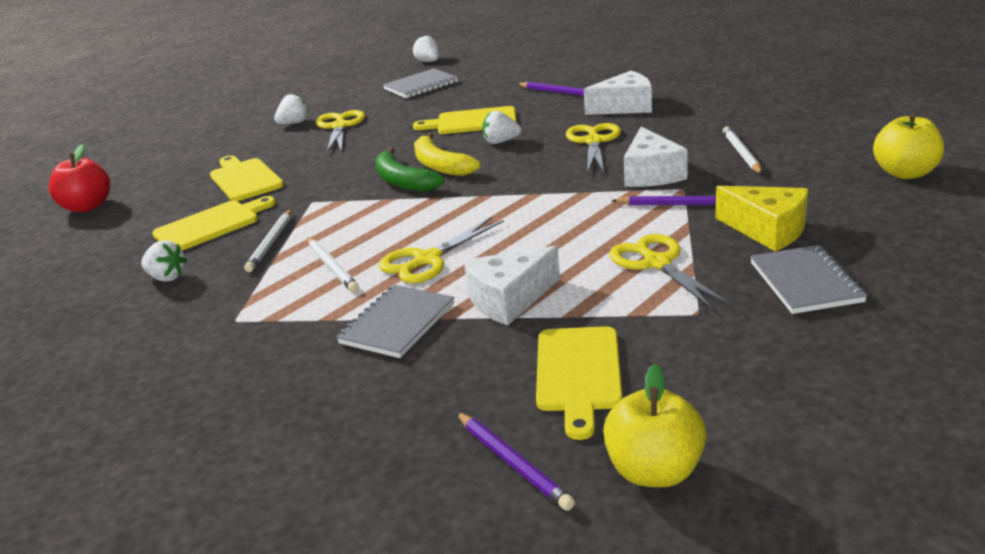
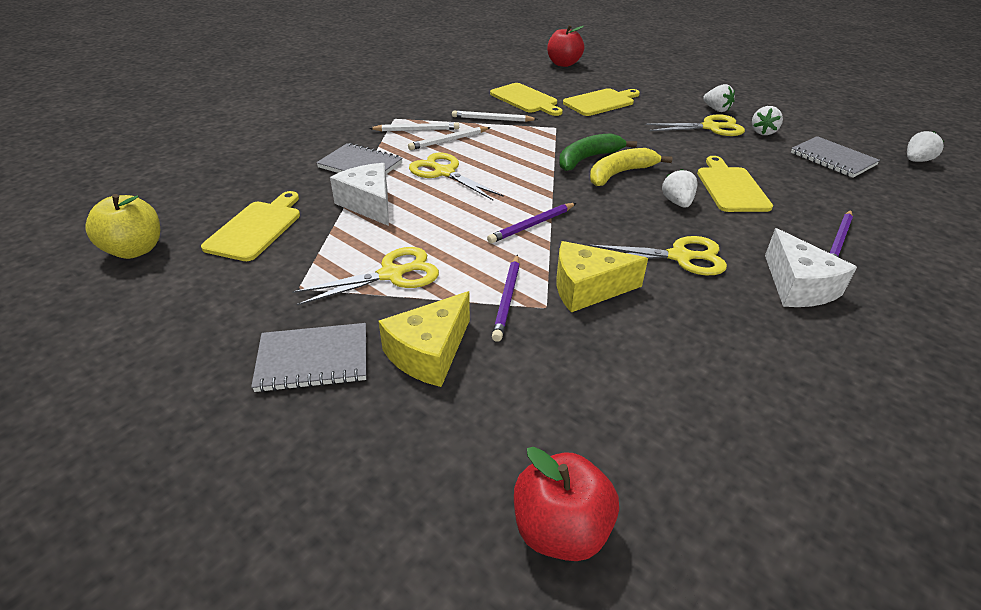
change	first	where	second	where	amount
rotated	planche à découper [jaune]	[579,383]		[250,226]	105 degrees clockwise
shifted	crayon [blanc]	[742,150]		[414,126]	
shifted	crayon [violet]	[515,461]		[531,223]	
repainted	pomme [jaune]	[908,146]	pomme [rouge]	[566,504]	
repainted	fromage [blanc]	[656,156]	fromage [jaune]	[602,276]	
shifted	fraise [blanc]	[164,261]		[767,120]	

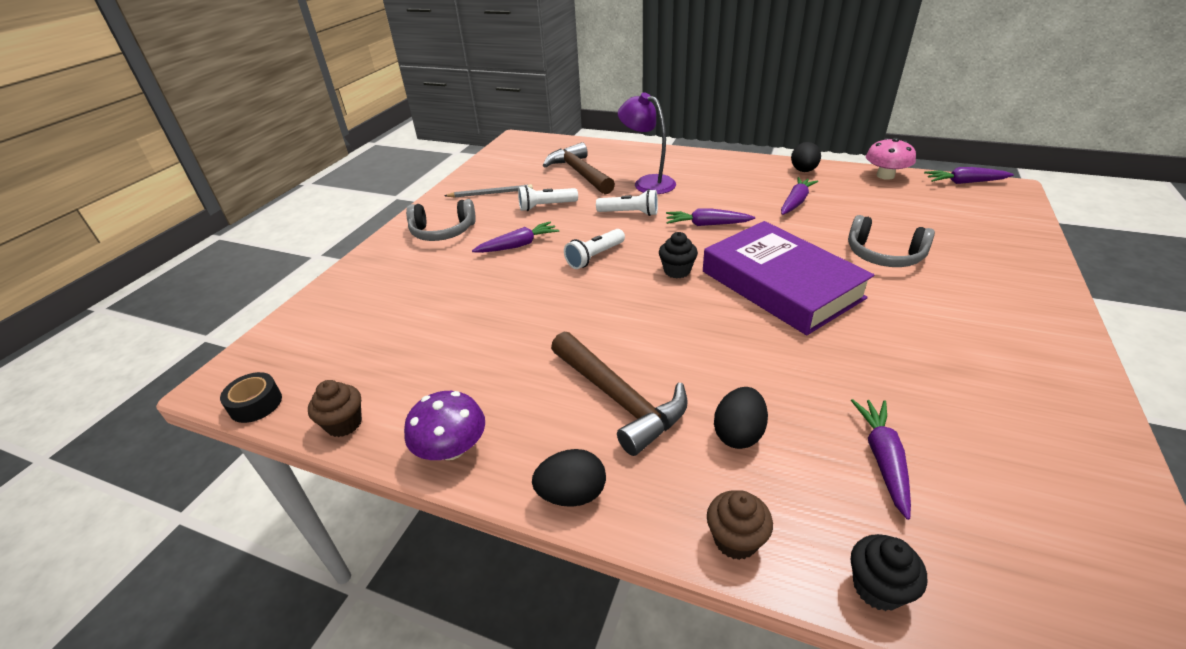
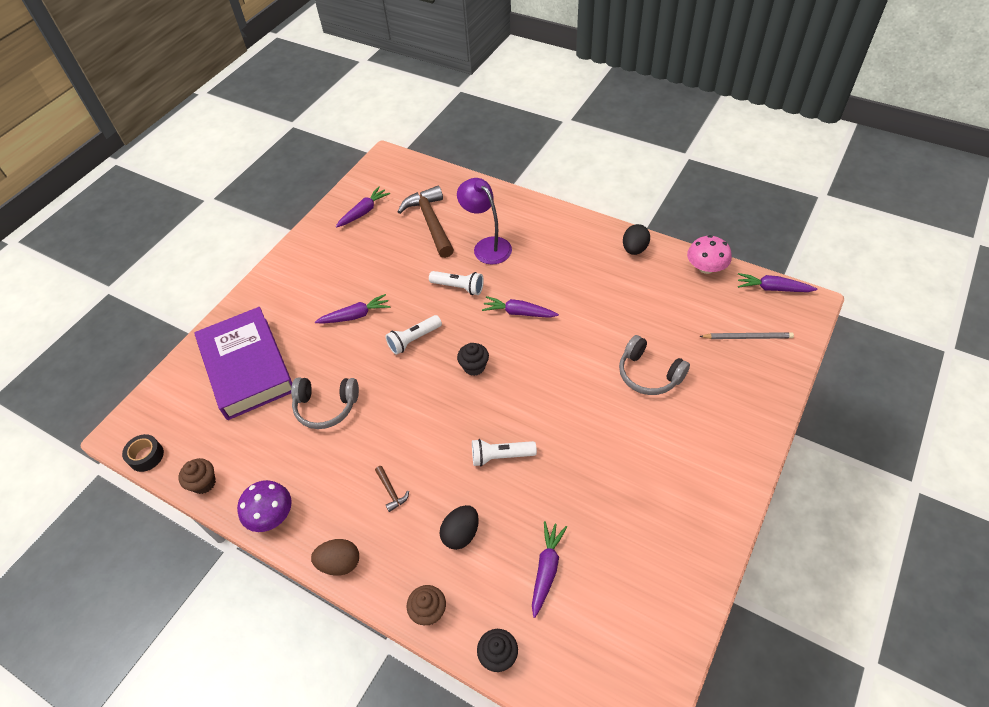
change	first	where	second	where	amount
shifted	livre [violet]	[788,278]		[243,363]	
shifted	casque audio [gris]	[441,220]		[325,403]	
repainted	œuf [noir]	[569,478]	œuf [marron]	[335,557]	
shifted	carotte [violet]	[799,196]		[363,207]	
scaled	marteau [marron]	[619,394]		[392,489]	x0.41
shifted	lampe de poche [blanc]	[548,198]		[504,452]	
shifted	crayon [gris]	[488,190]		[746,335]	

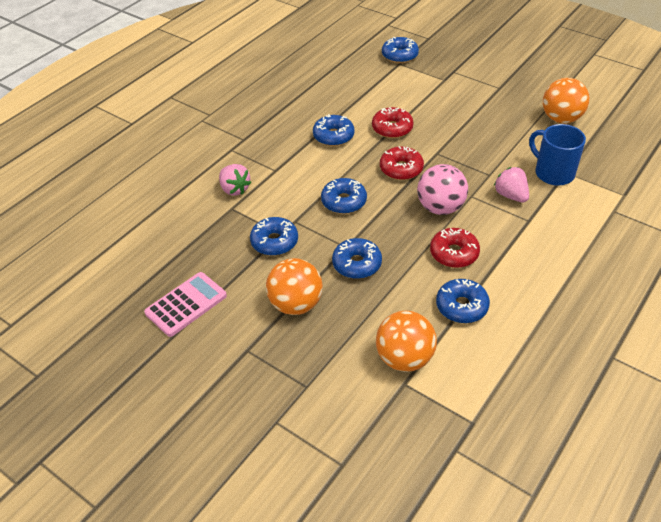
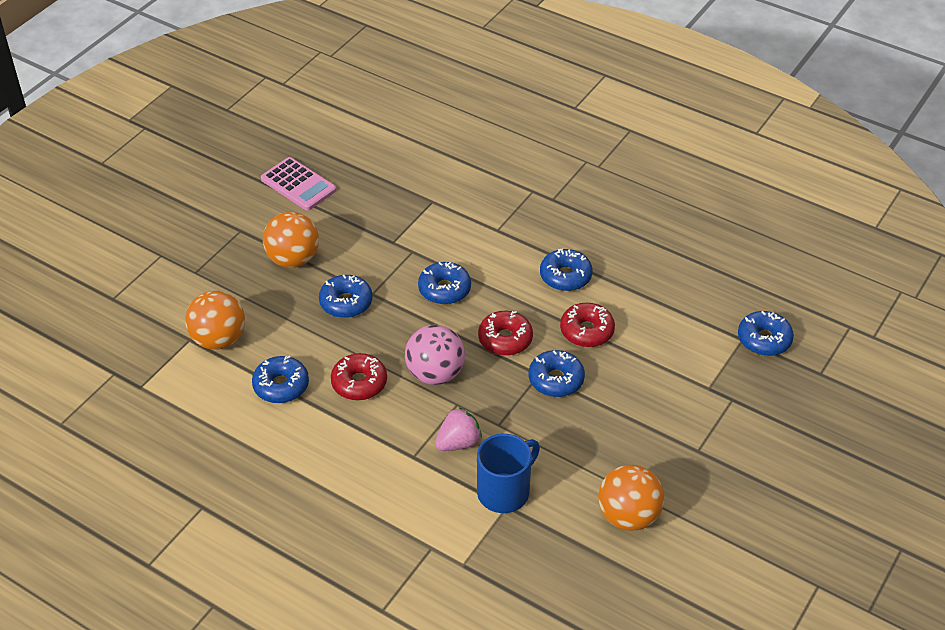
change	first	where	second	where	amount
shifted	beignet [bleu]	[274,236]		[557,373]	
gone	fraise [rose]	[235,179]			

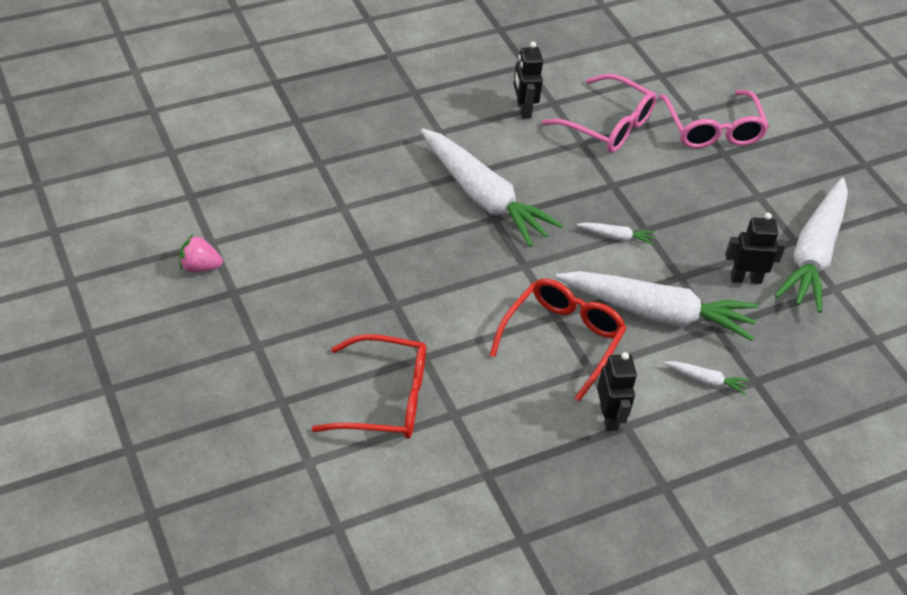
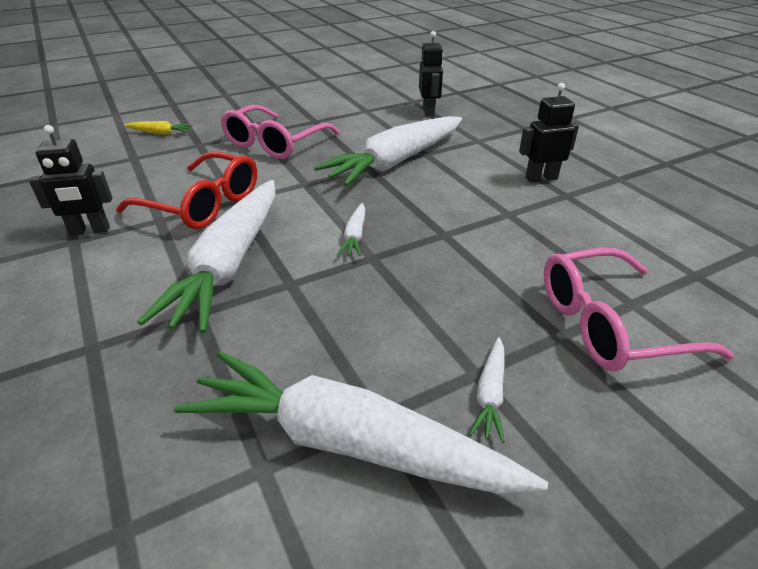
change	first	where	second	where	amount
swapped	lunettes [rouge]	[369,386]	carotte [jaune]	[158,128]	
shifted	lunettes [rose]	[599,113]		[280,132]	
shifted	robot [noir]	[755,248]		[431,74]	
shifted	carotte [blanc]	[706,378]		[487,390]	
gone	fraise [rose]	[201,253]			

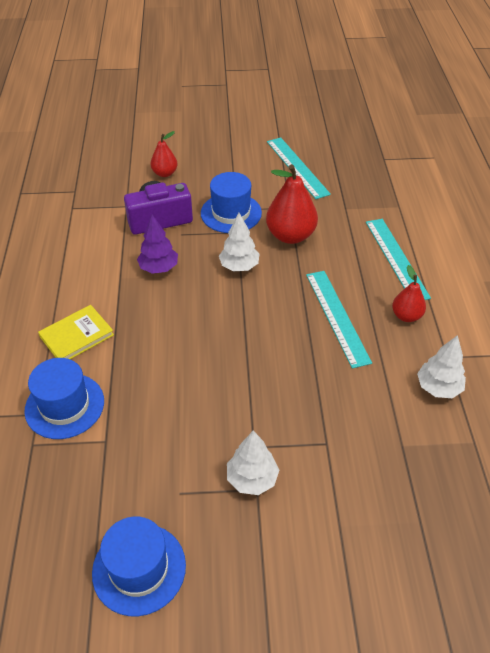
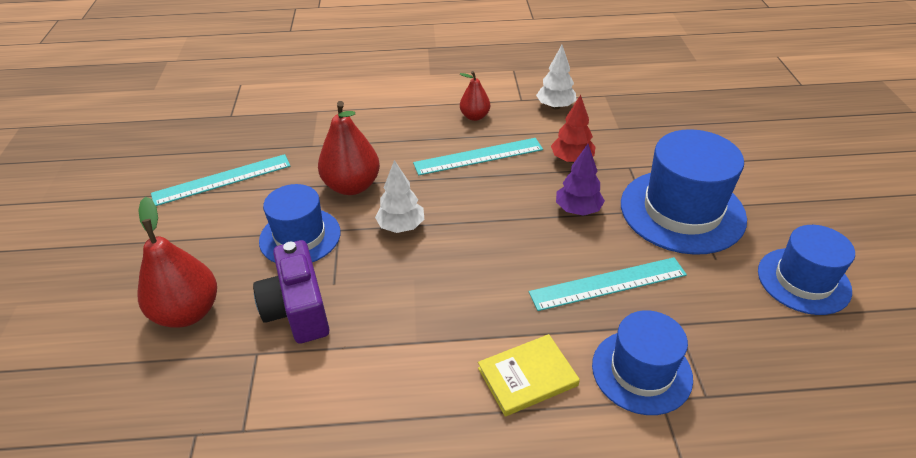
change	first	where	second	where	amount
scaled	poire [rouge]	[163,154]		[177,262]	x1.73
rotated	livre [jaune]	[76,332]		[529,375]	75 degrees counterclockwise
shifted	règle [turquoise]	[398,259]		[608,284]	
new			arbre [rouge]	[573,129]	
shifted	arbre [violet]	[157,244]		[580,180]	
swapped	arbre [blanc]	[253,463]	chapeau [bleu]	[684,192]	

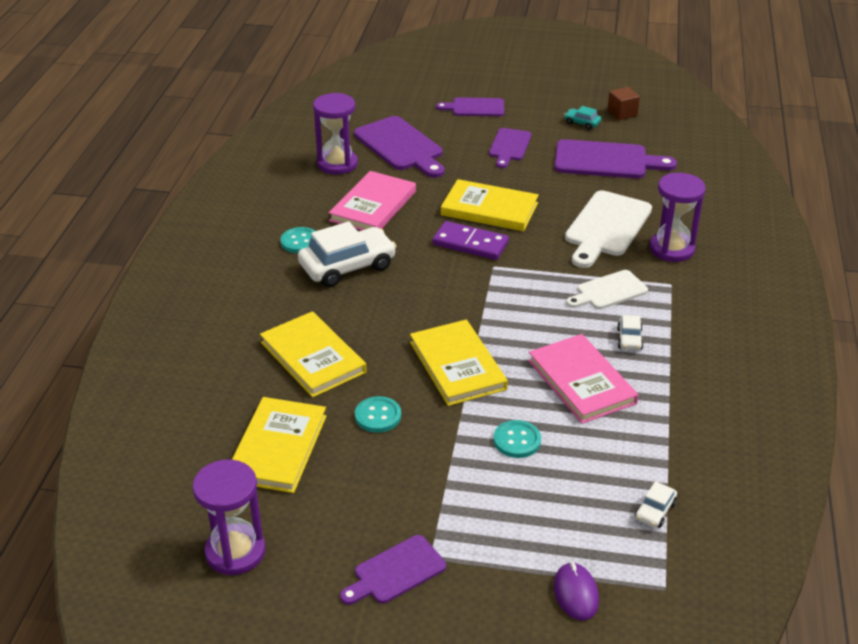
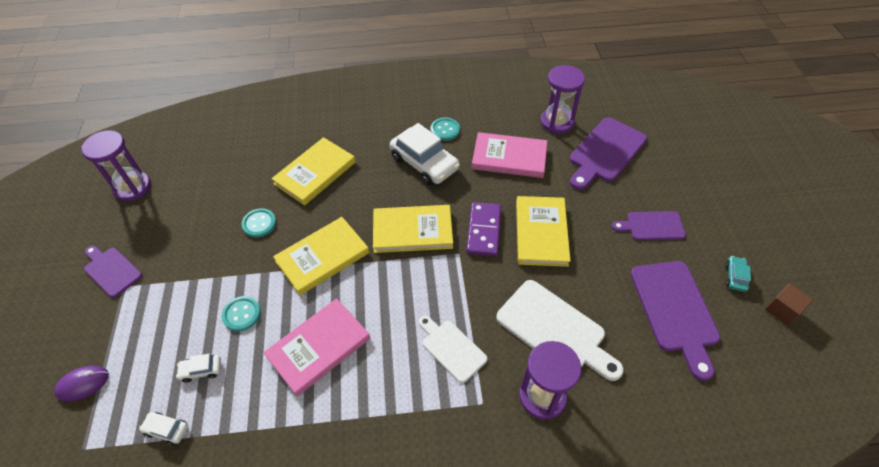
change	first	where	second	where	amount
shifted	voiture [blanc]	[630,332]		[198,368]	
shifted	livre [jaune]	[279,445]		[413,229]	
rotated	planche à découper [blanc]	[608,229]		[560,330]	150 degrees counterclockwise
gone	planche à découper [violet]	[470,106]			

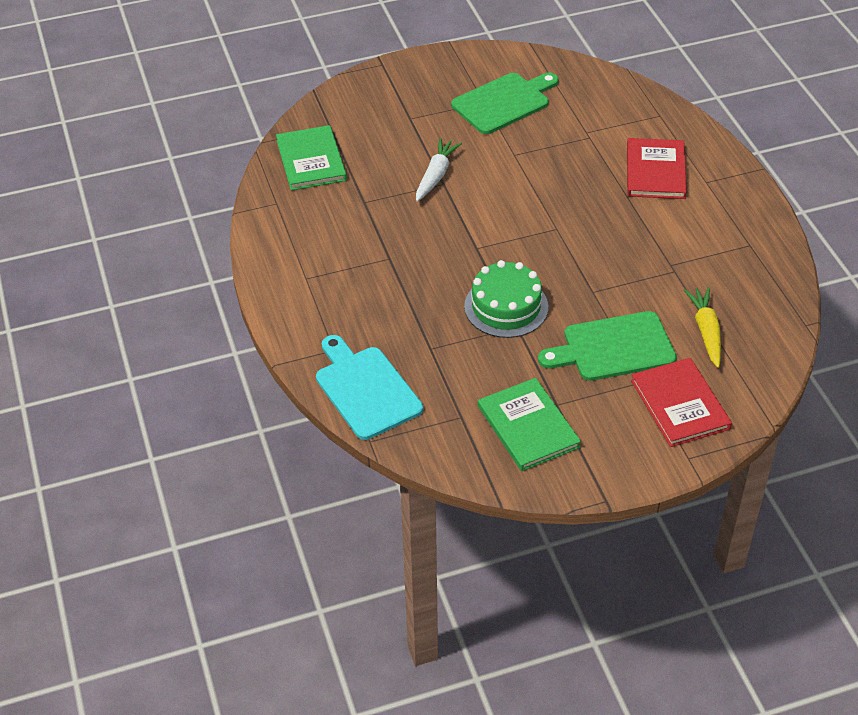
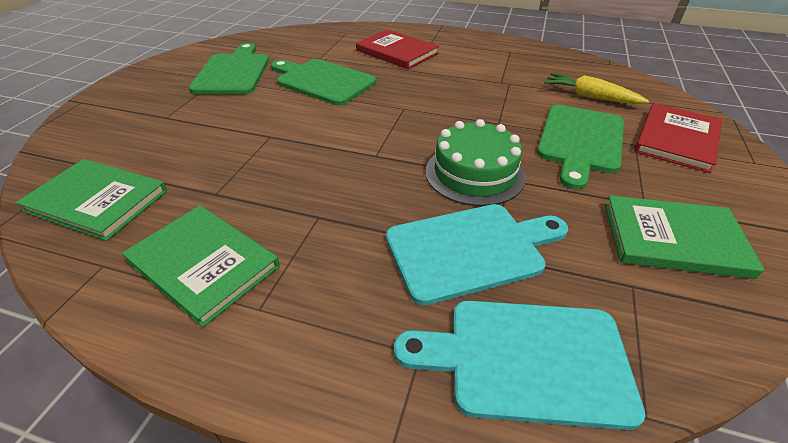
change	first	where	second	where	amount
new			livre [vert]	[201,266]	
new			planche à découper [vert]	[323,82]	
new			planche à découper [turquoise]	[477,254]	
rotated	livre [rouge]	[681,402]		[678,138]	75 degrees counterclockwise
gone	carotte [blanc]	[439,170]			

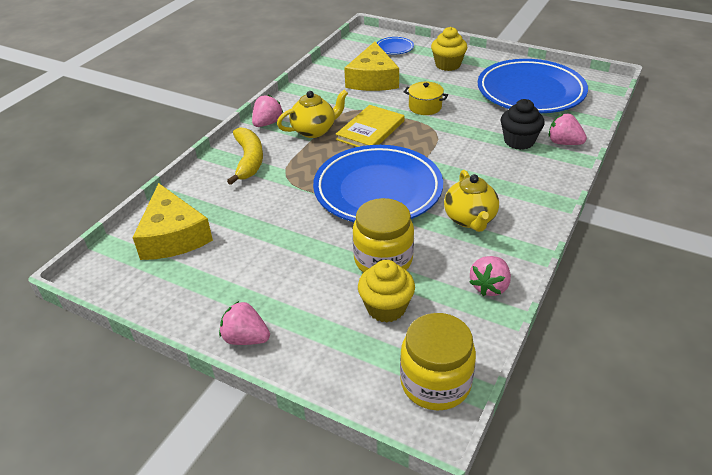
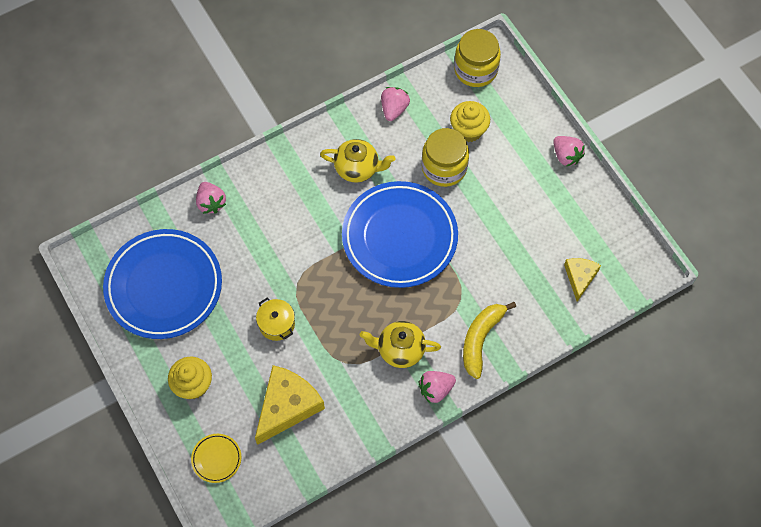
change	first	where	second	where	amount
repainted	assiette [bleu]	[395,46]	assiette [jaune]	[216,458]	
rotated	théière [jaune]	[471,201]		[358,161]	75 degrees clockwise
rotated	fraise [rose]	[490,276]		[395,104]	45 degrees counterclockwise
scaled	fromage [jaune]	[173,221]		[582,280]	x0.58
gone	livre [jaune]	[370,126]			
gone	muffin [noir]	[523,124]			

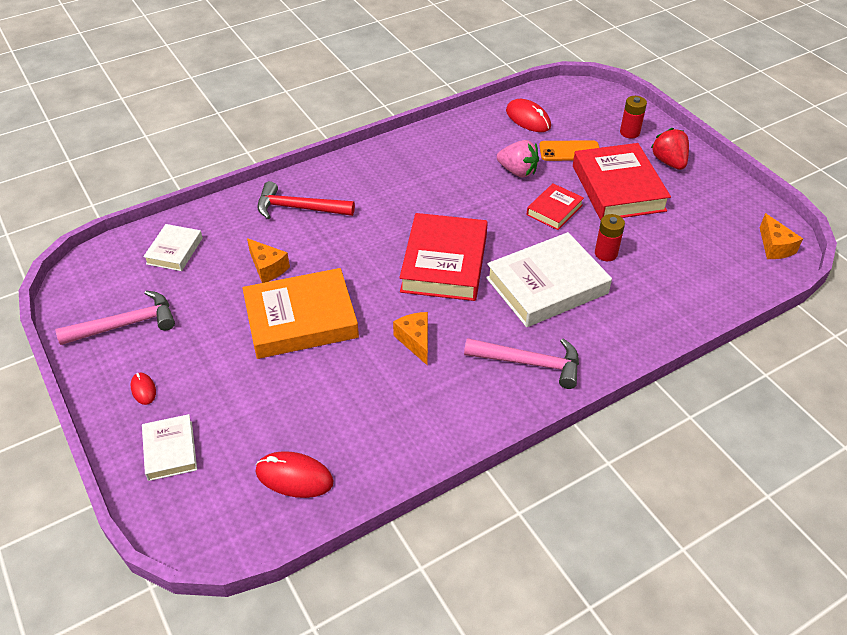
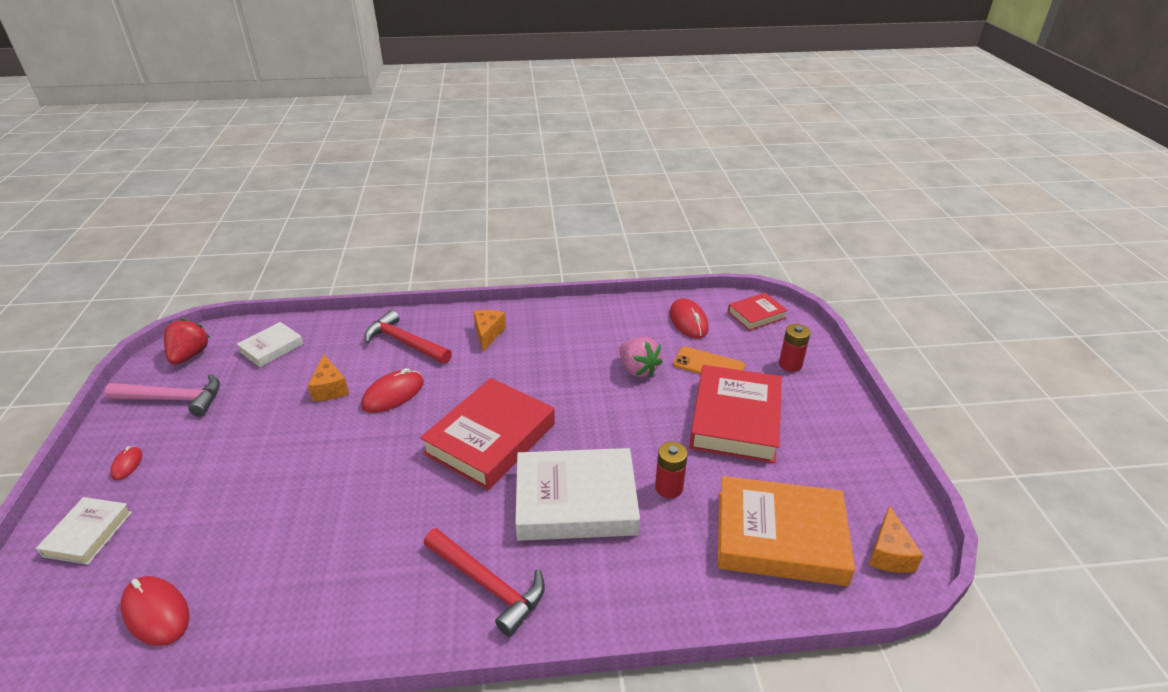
change	first	where	second	where	amount
shifted	fraise [rouge]	[670,149]		[187,341]	
new			souris [rouge]	[392,390]	
repainted	marteau [rose]	[521,363]	marteau [rouge]	[484,582]	
shifted	fromage [orange]	[410,339]		[489,331]	
shifted	livre [orange]	[300,313]		[786,531]	
shifted	livre [rouge]	[555,206]		[758,312]	

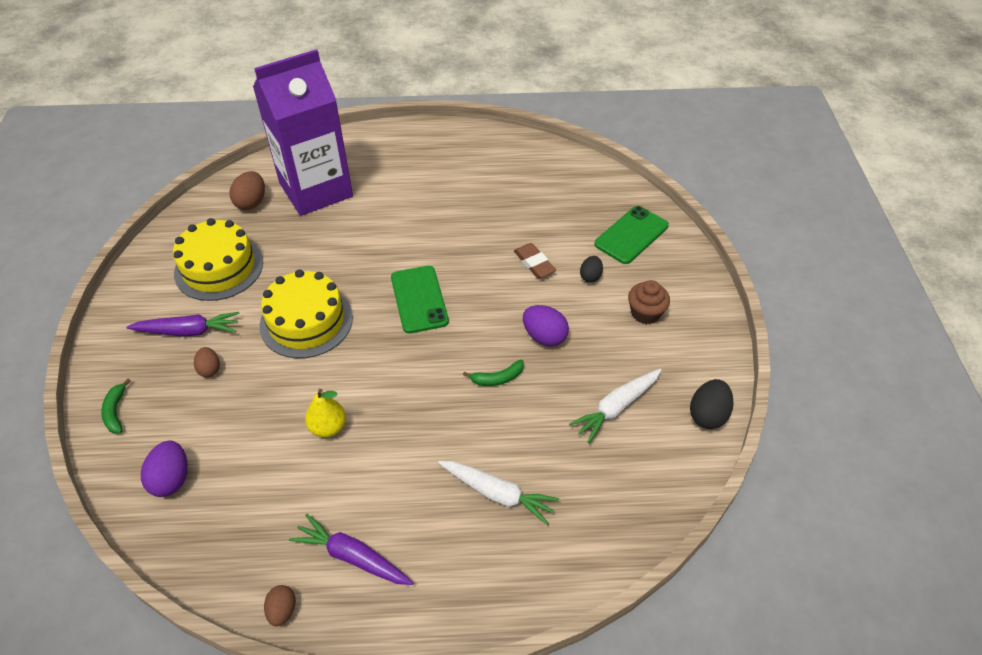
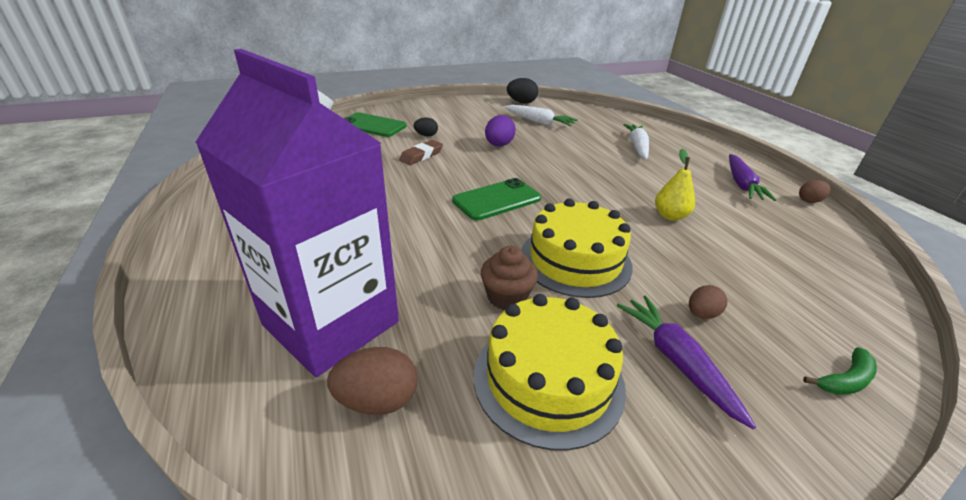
change	first	where	second	where	amount
shifted	muffin [marron]	[649,302]		[509,278]	
gone	œuf [violet]	[164,468]			
gone	banane [vert]	[493,373]			

